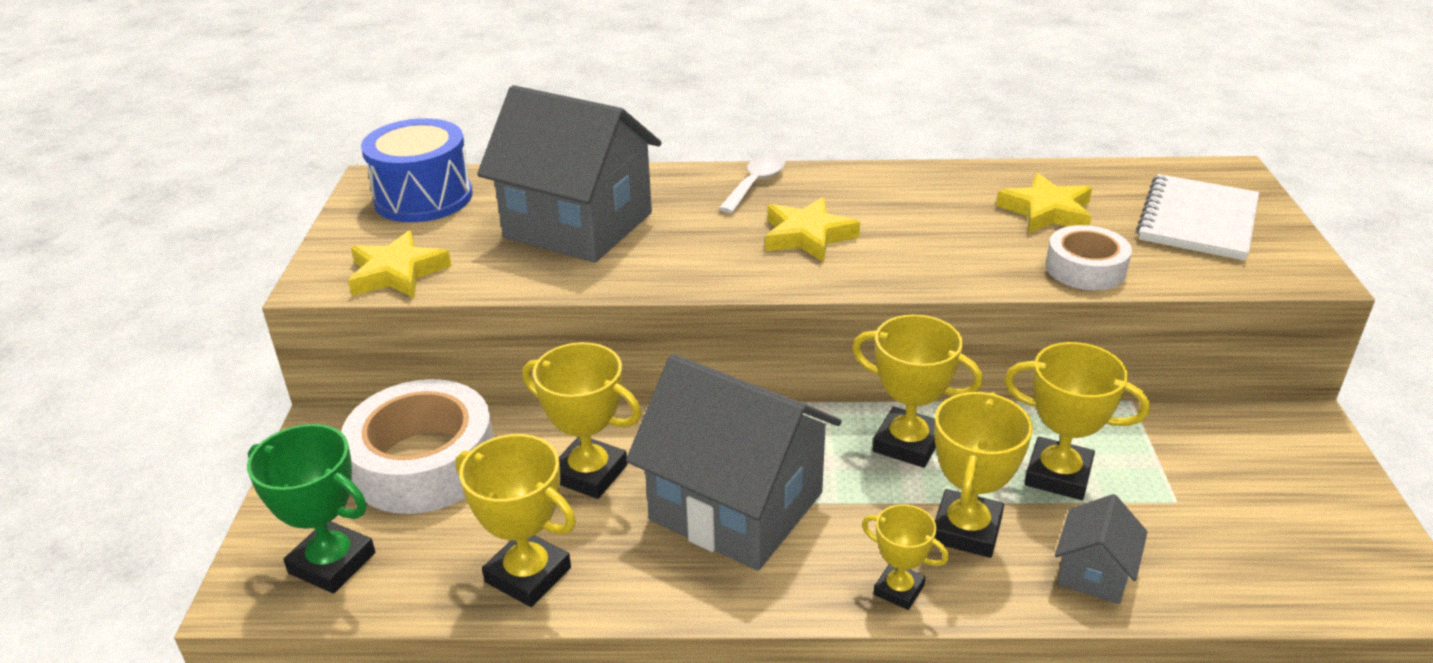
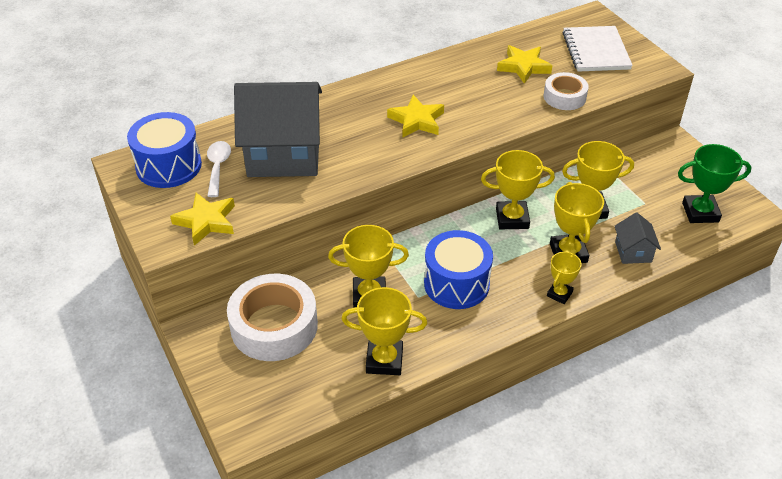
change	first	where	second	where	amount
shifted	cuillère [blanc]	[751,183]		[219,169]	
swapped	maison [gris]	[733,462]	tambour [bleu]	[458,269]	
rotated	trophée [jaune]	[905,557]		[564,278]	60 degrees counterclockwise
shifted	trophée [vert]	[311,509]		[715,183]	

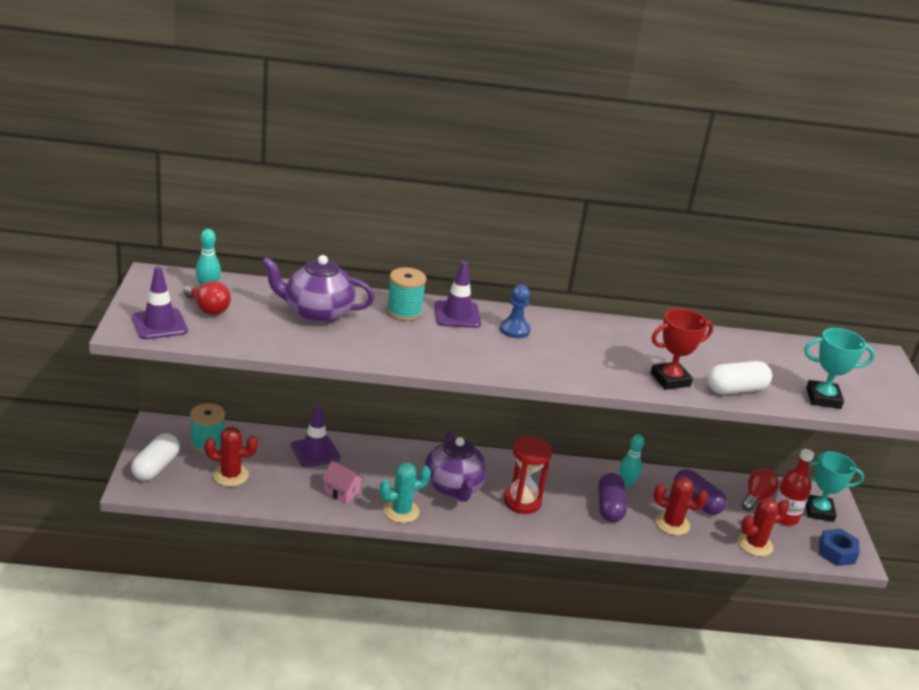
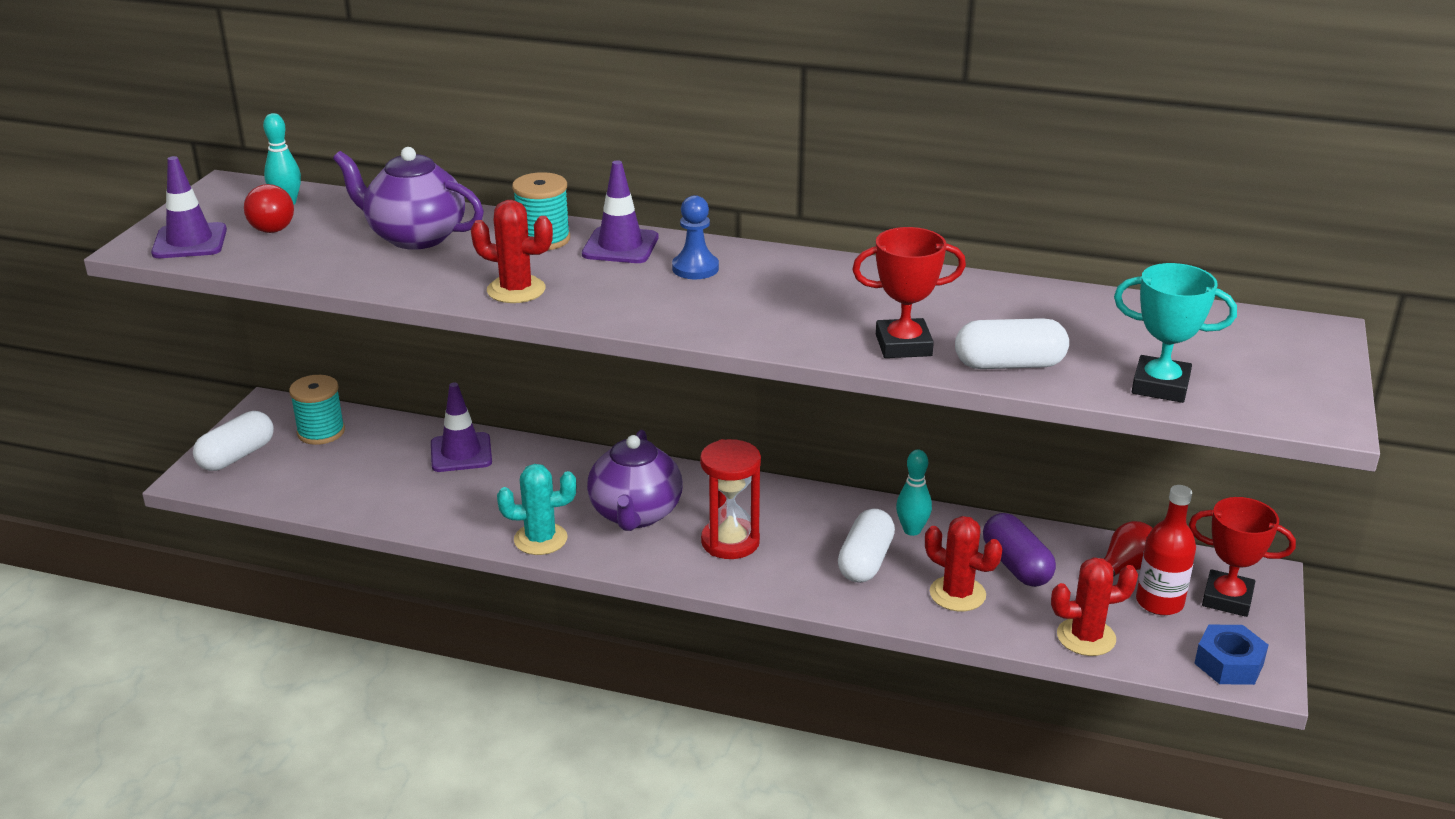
change	first	where	second	where	amount
shifted	cactus [rouge]	[231,457]		[512,251]	
repainted	gélule [violet]	[612,497]	gélule [blanc]	[866,546]	
repainted	trophée [turquoise]	[834,487]	trophée [rouge]	[1242,557]	
gone	maison [rose]	[343,482]			

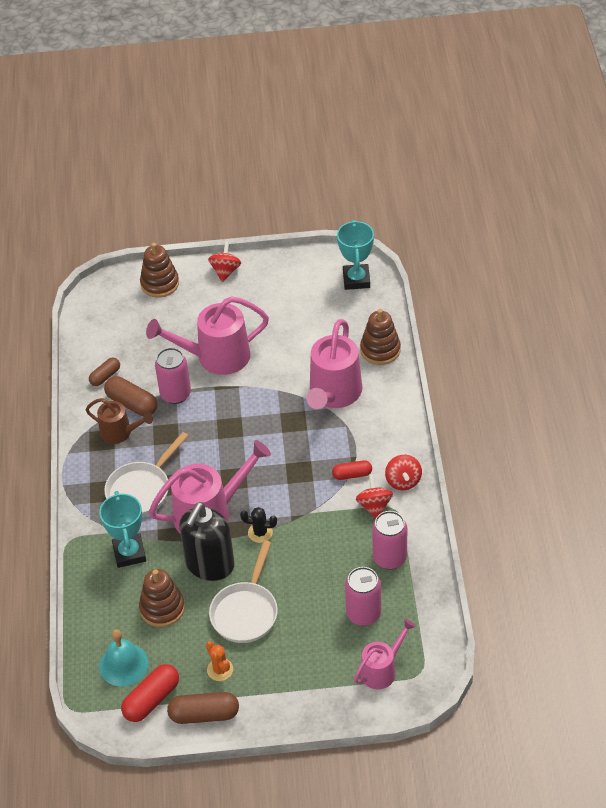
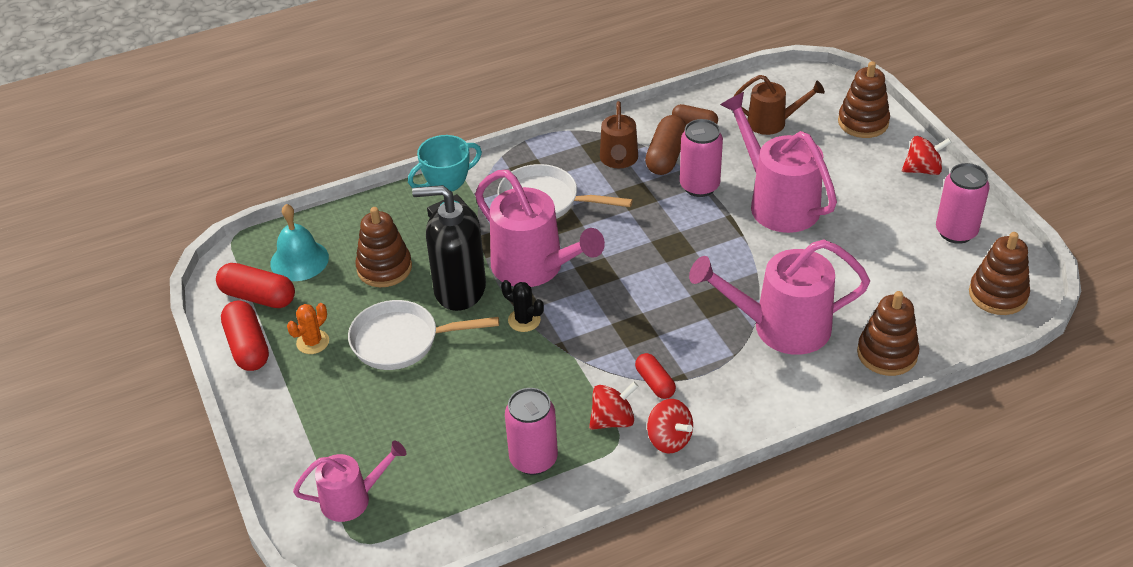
change	first	where	second	where	amount
repainted	gélule [marron]	[203,708]	gélule [rouge]	[245,335]	
rotated	arrosoir [rose]	[385,654]		[349,481]	45 degrees counterclockwise
rotated	cactus [noir]	[258,525]		[522,306]	45 degrees counterclockwise
rotated	toupie [rouge]	[403,472]		[670,426]	105 degrees counterclockwise
new			arrosoir [marron]	[779,105]	
shifted	canette [rose]	[363,596]		[963,203]	
swapped	trophée [turquoise]	[355,255]	jouet à empiler [marron]	[999,273]	

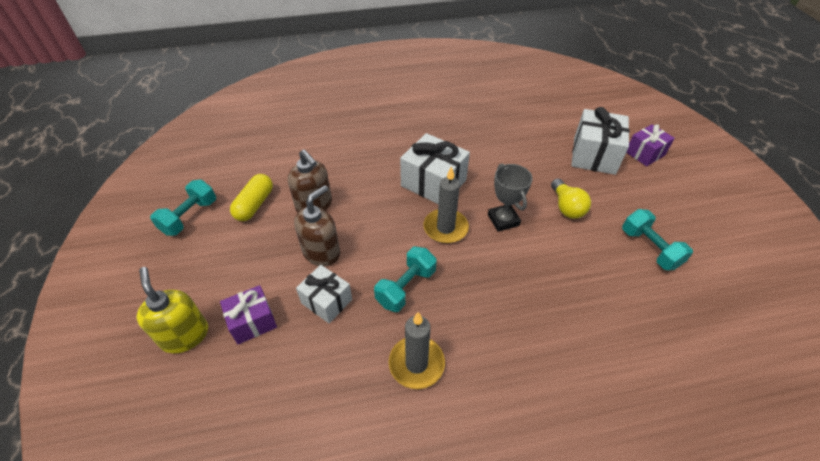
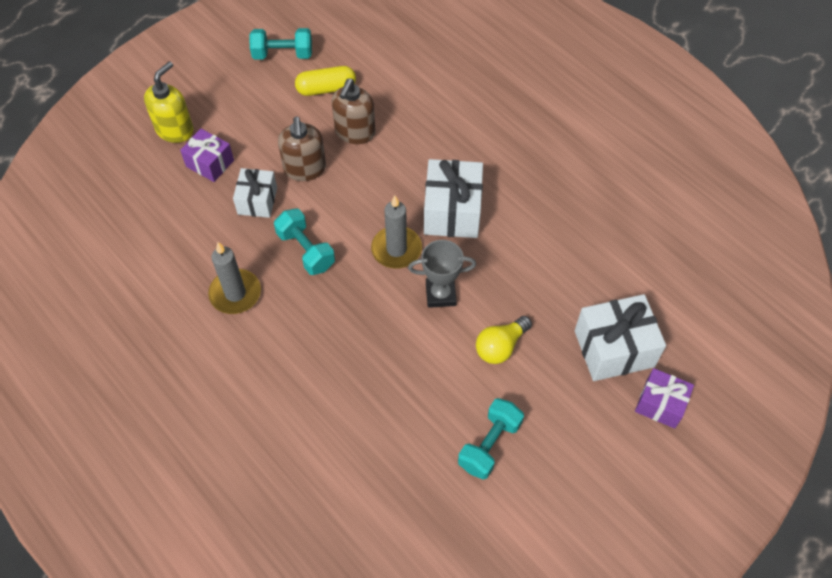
change	first	where	second	where	amount
rotated	haltère [turquoise]	[405,279]		[304,242]	45 degrees clockwise
rotated	distributeur de savon [marron]	[317,225]		[302,148]	75 degrees clockwise
rotated	trophée [gris]	[510,198]		[442,274]	45 degrees clockwise

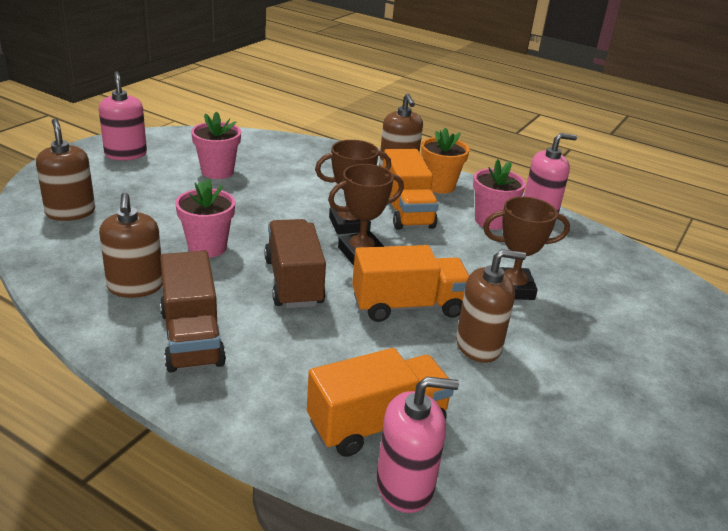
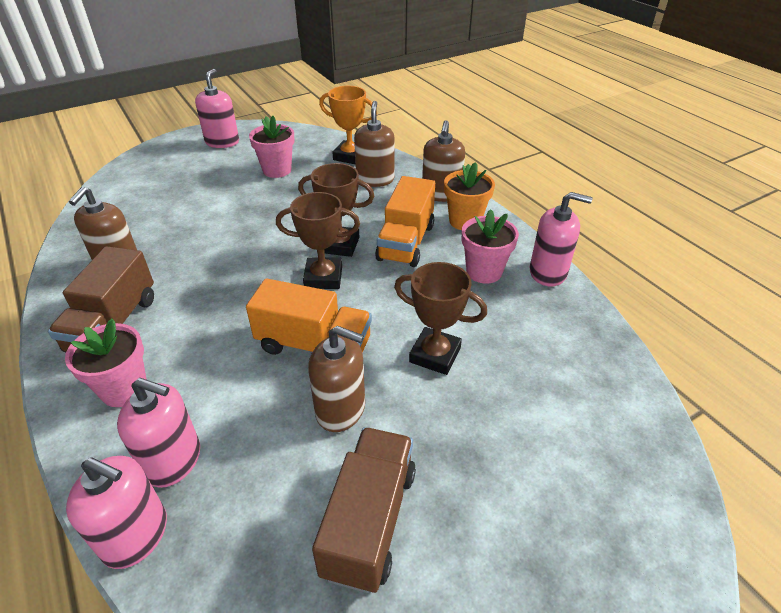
change	first	where	second	where	amount
shifted	pot de fleurs [rose]	[205,218]		[106,363]	
swapped	camion [orange]	[380,402]	distributeur de savon [rose]	[158,433]	
shifted	camion [marron]	[295,263]		[364,510]	
new			trophée [orange]	[348,125]	
shifted	distributeur de savon [marron]	[65,169]		[374,144]	

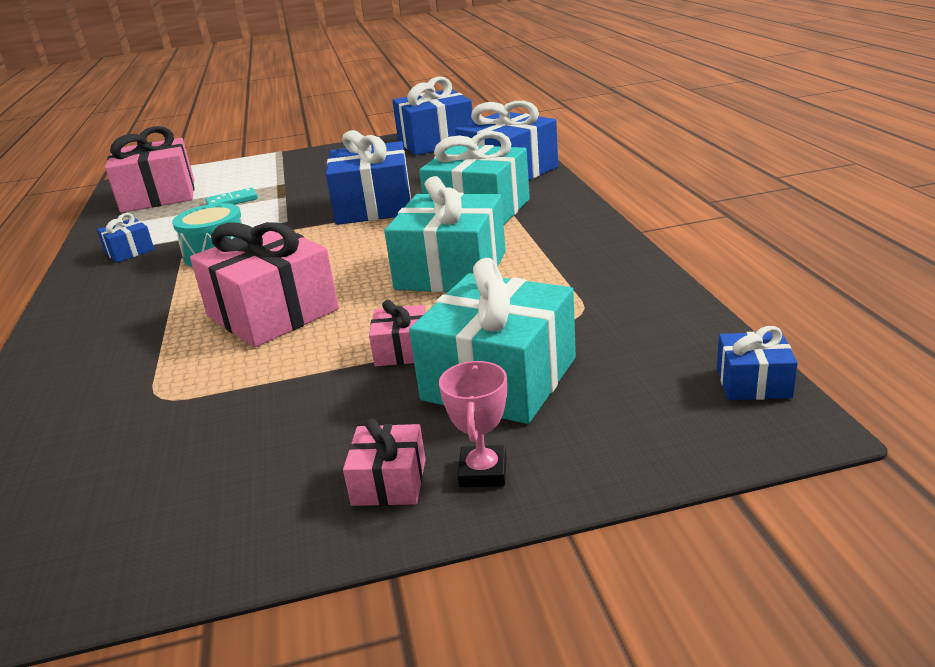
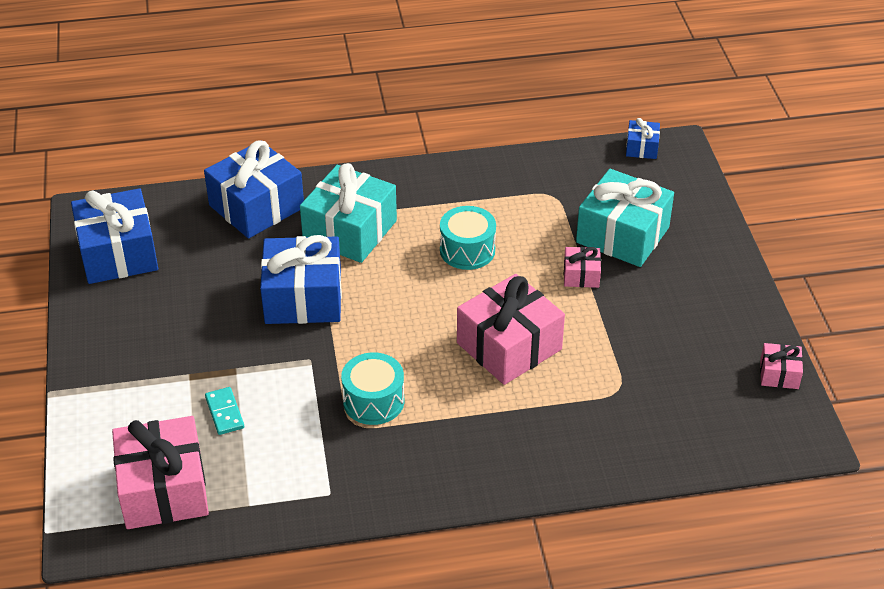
change	first	where	second	where	amount
swapped	cadeau [turquoise]	[445,234]	tambour [turquoise]	[468,238]	
shifted	cadeau [rose]	[384,462]		[781,366]	
gone	cadeau [bleu]	[126,238]			
gone	trophée [rose]	[473,424]			

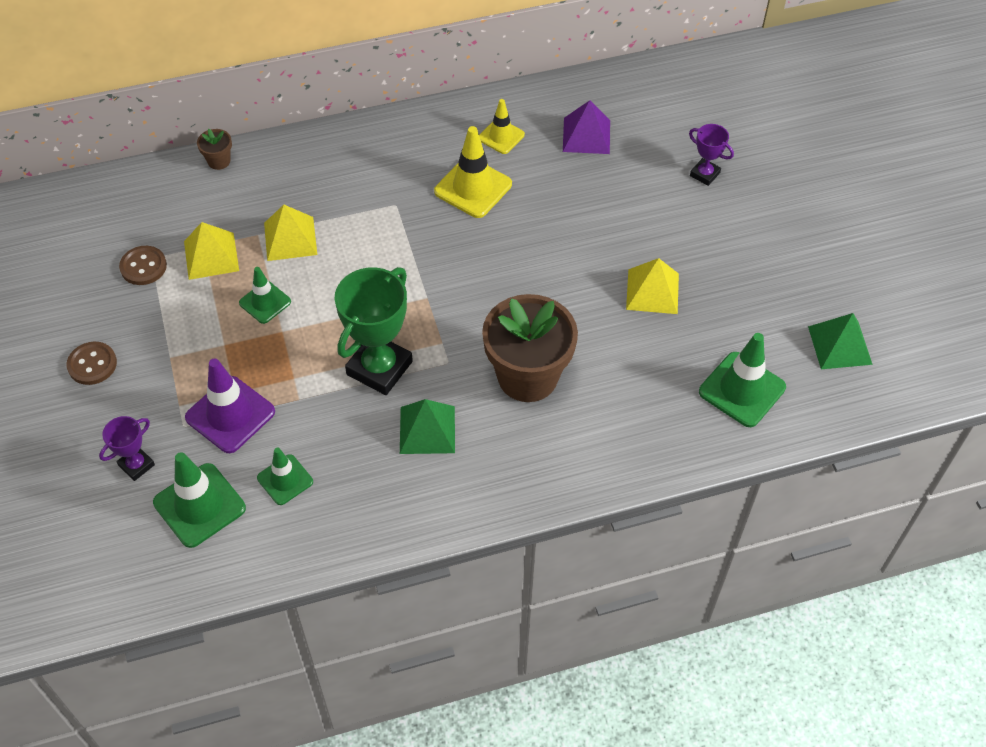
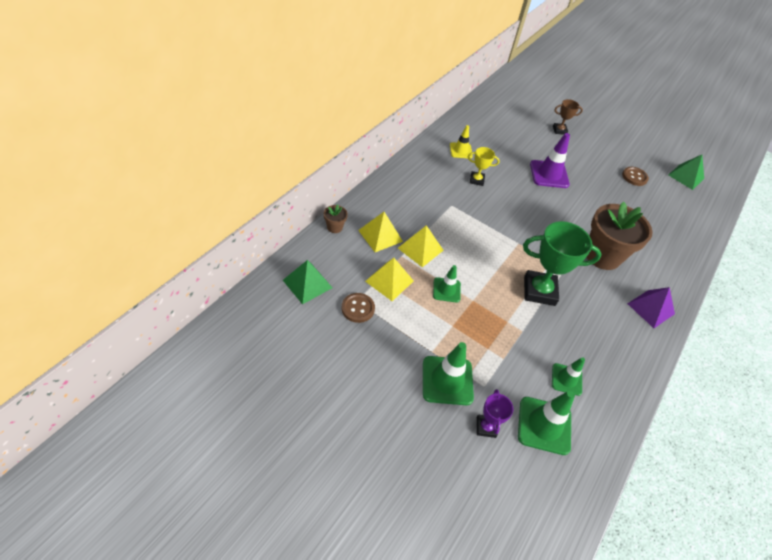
change	first	where	second	where	amount
shifted	pyramide [vert]	[427,426]		[307,282]	
shifted	pyramide [jaune]	[652,286]		[380,232]	
shifted	cône de chantier [vert]	[742,380]		[448,374]	
swapped	cône de chantier [jaune]	[473,172]	trophée [jaune]	[484,166]	
rotated	trophée [vert]	[374,331]		[562,263]	75 degrees counterclockwise
shifted	cône de chantier [violet]	[230,405]		[550,160]	
repainted	trophée [violet]	[711,155]	trophée [marron]	[568,117]	
shifted	bouton [marron]	[92,363]		[635,176]	
shifted	pyramide [violet]	[586,127]		[651,307]	

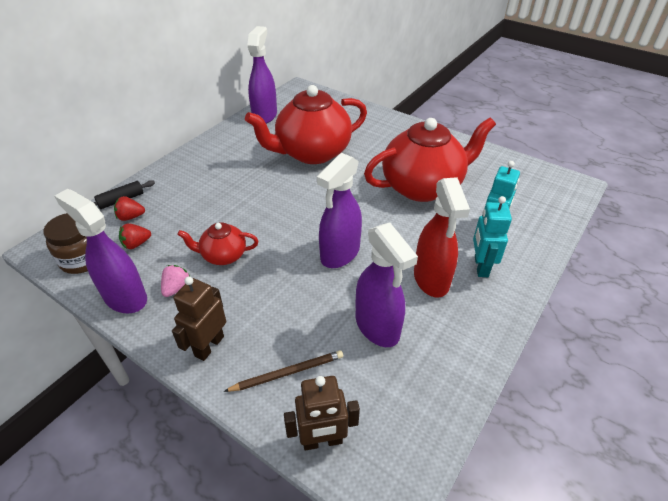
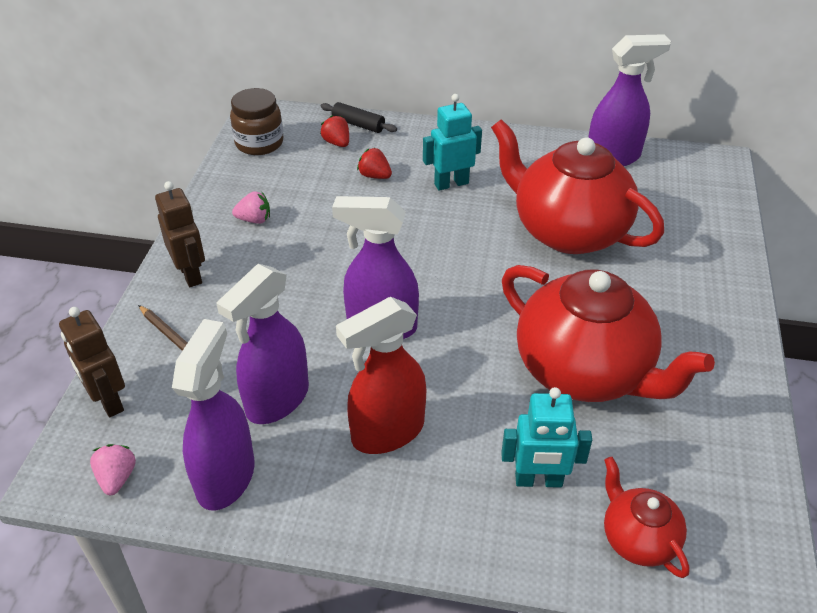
change	first	where	second	where	amount
new			fraise [rose]	[113,469]	
rotated	robot [marron]	[199,318]		[180,234]	60 degrees clockwise
shifted	vaporisateur [violet]	[101,251]		[213,415]	
shifted	fraise [rouge]	[135,236]		[374,163]	
shifted	robot [turquoise]	[492,236]		[452,142]	
shifted	théière [rouge]	[217,243]		[647,517]	

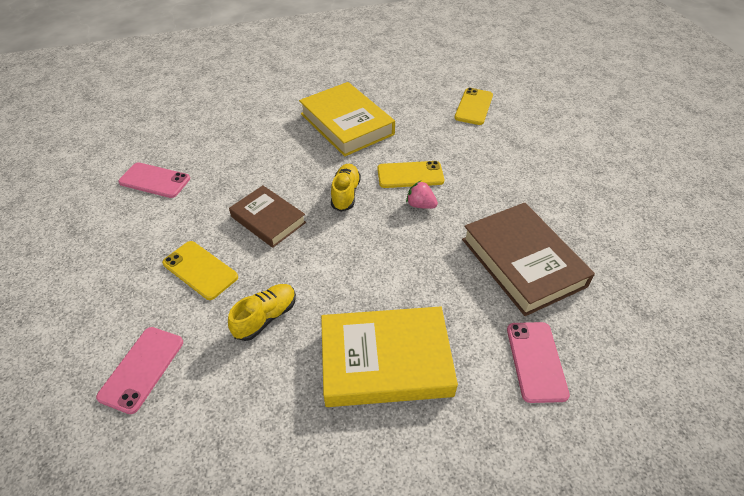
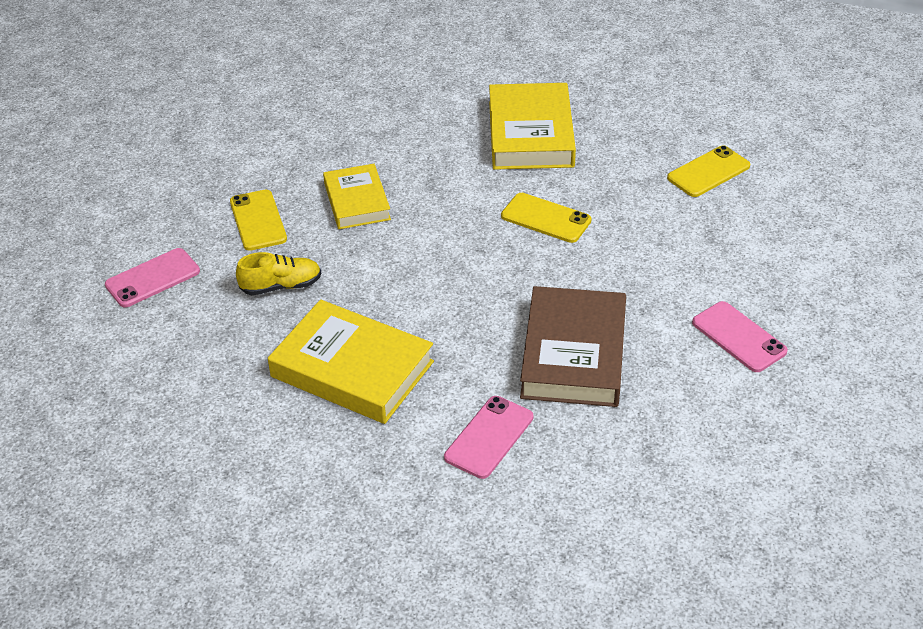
change	first	where	second	where	amount
repainted	livre [marron]	[267,217]	livre [jaune]	[357,196]	
shifted	téléphone [rose]	[154,180]		[740,336]	
gone	chaussure [jaune]	[346,188]			
gone	fraise [rose]	[422,195]			

